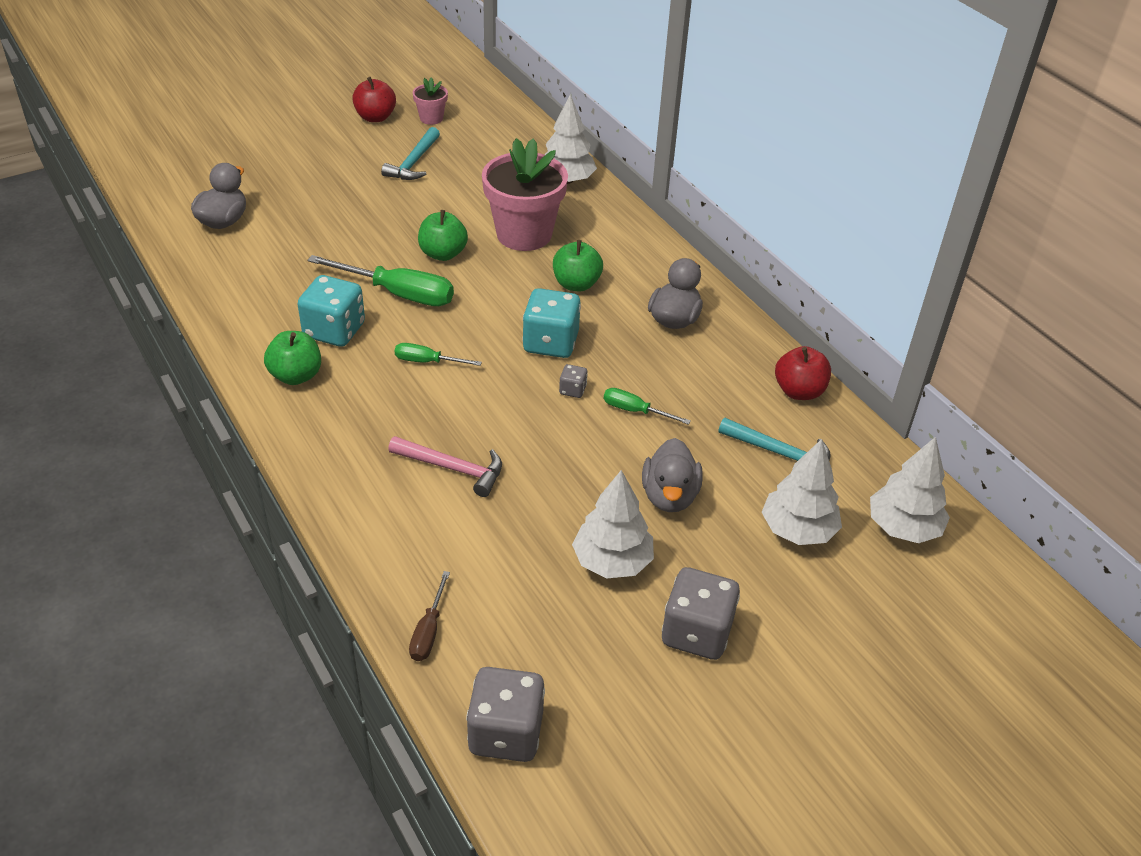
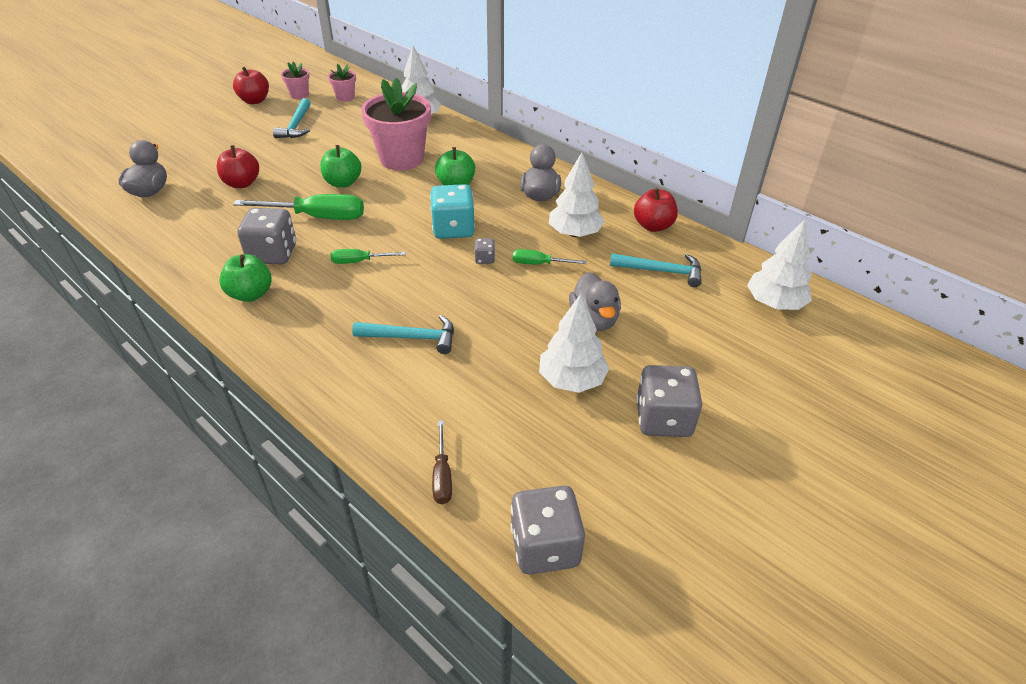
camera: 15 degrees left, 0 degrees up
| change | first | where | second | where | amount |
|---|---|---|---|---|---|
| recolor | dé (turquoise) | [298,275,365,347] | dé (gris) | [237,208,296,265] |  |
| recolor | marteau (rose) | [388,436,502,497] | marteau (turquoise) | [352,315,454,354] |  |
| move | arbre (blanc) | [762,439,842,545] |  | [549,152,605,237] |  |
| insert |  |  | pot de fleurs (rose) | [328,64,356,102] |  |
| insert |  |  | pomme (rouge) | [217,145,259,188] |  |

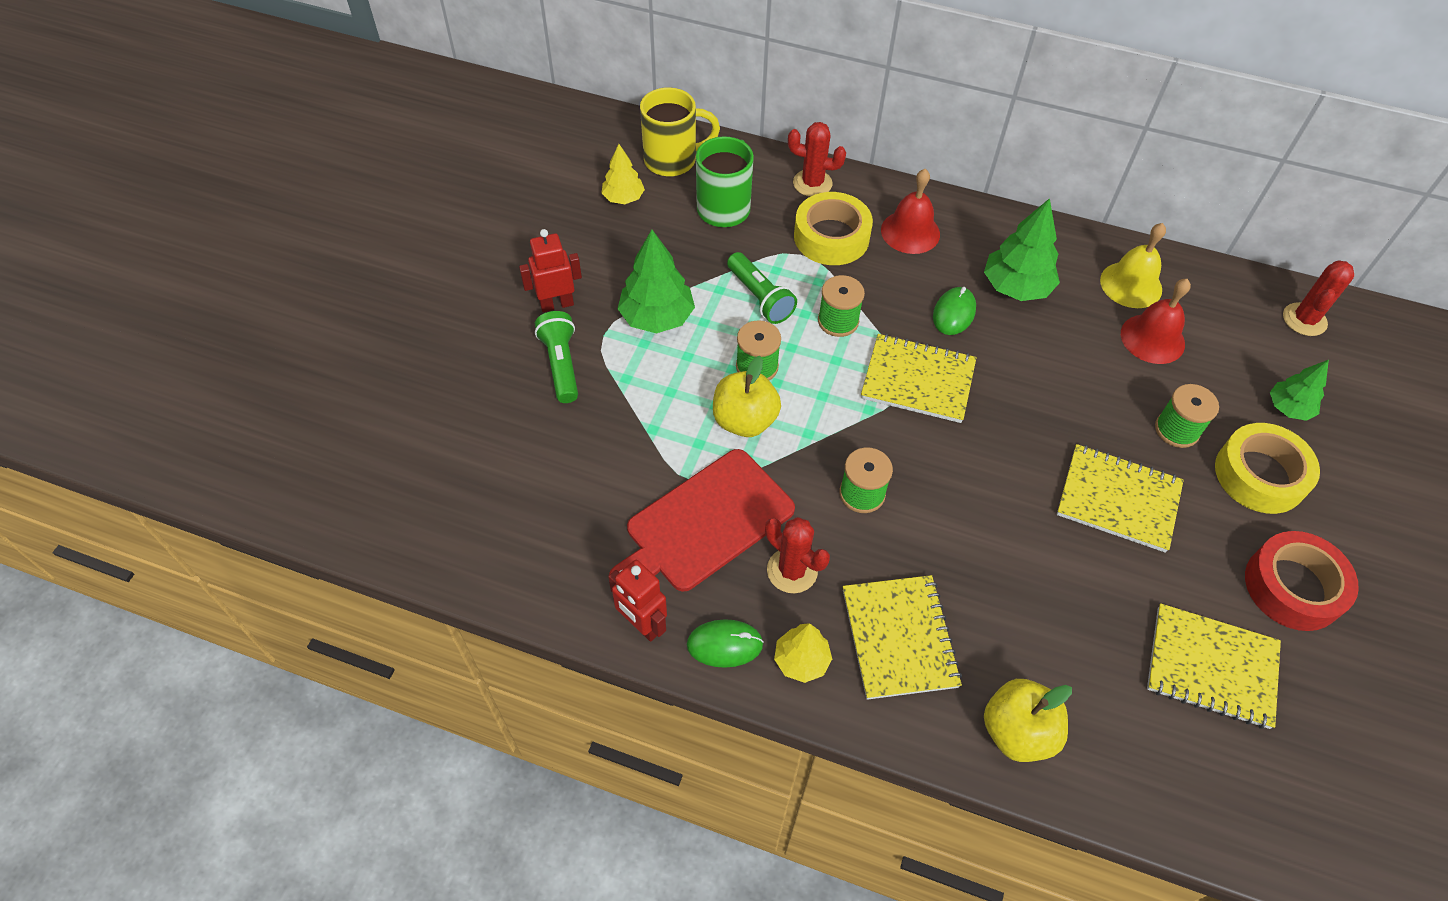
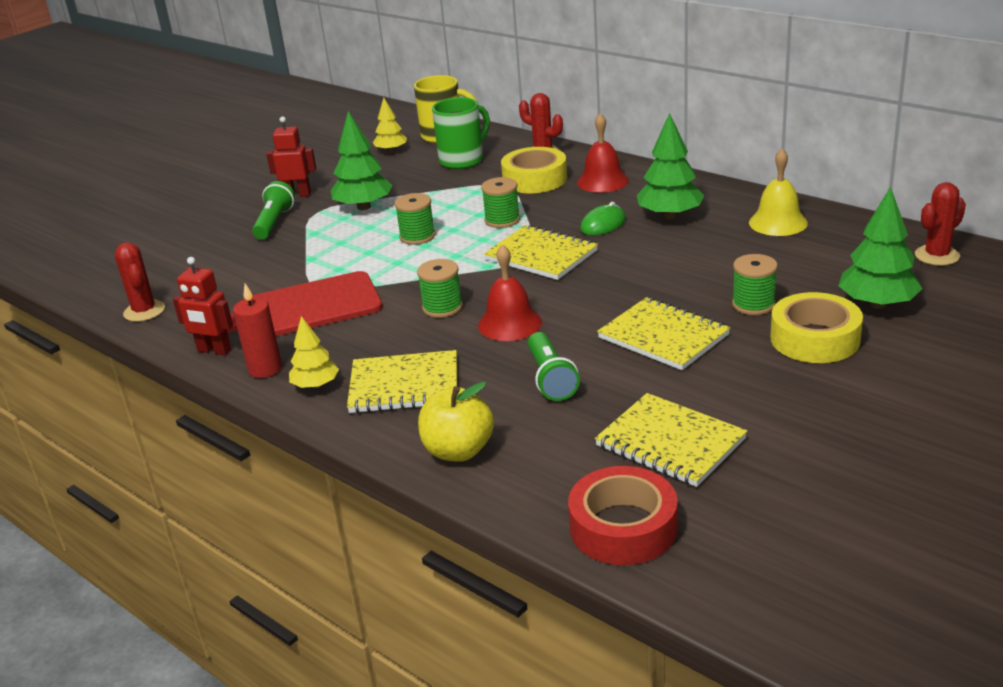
camera: 25 degrees right, 25 degrees down
| change | first | where | second | where | amount |
|---|---|---|---|---|---|
| move | lampe de poche (vert) | [727,252,797,324] |  | [528,332,580,401] |  |
| move | cloche (rouge) | [1121,279,1191,364] |  | [478,244,542,341] |  |
| delete | pomme (jaune) | [713,356,781,437] |  |  |  |
| resize | arbre (vert) | [1270,360,1329,421] |  | [838,187,923,309] | x1.62 |
| move | cactus (rouge) | [765,517,830,593] |  | [115,242,165,322] |  |
| move | ruban adhésif (rouge) | [1245,531,1359,631] |  | [568,466,678,565] |  |
| rotate | robot (rouge) | [608,560,667,642] |  | [173,257,233,355] | 45 degrees counterclockwise |
| rotate | carnet (jaune) | [843,575,962,700] |  | [347,350,457,413] | 75 degrees clockwise |
| replace | souris (vert) | [687,619,764,668] | bougie (rouge) | [233,283,282,378] |  |

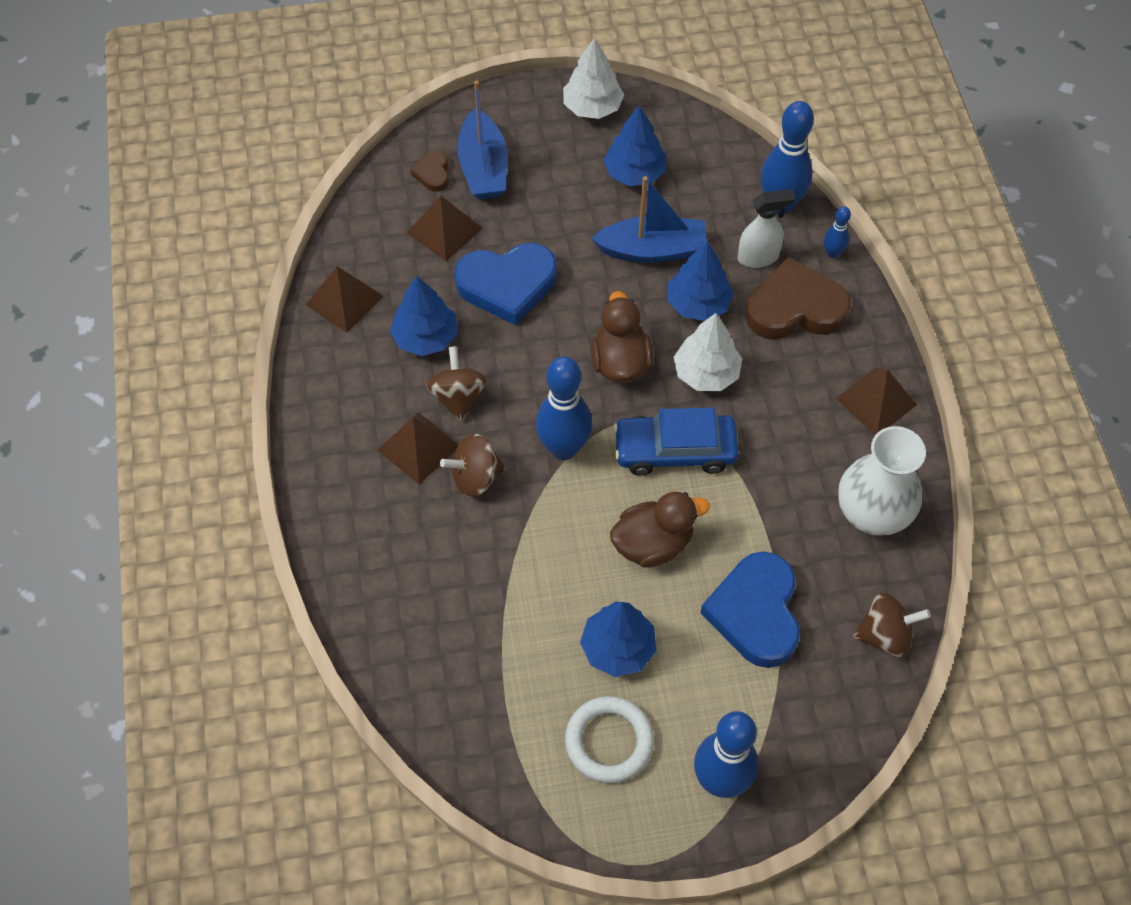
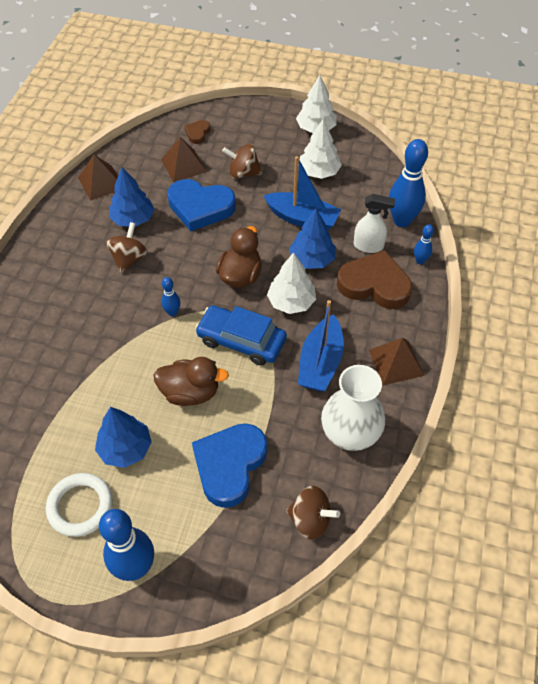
camera: 25 degrees right, 5 degrees down
| change | first | where | second | where | amount |
|---|---|---|---|---|---|
| move | bateau (bleu) | [457,80,508,199] |  | [298,300,344,391] |  |
| recolor | arbre (bleu) | [603,106,666,186] | arbre (blanc) | [299,119,342,179] |  |
| resize | quille (bleu) | [536,356,592,460] |  | [161,277,180,316] | x0.48 |
| delete | pyramide (marron) | [378,412,459,484] |  |  |  |
| move | toupie (marron) | [440,434,506,497] |  | [222,144,262,179] |  |

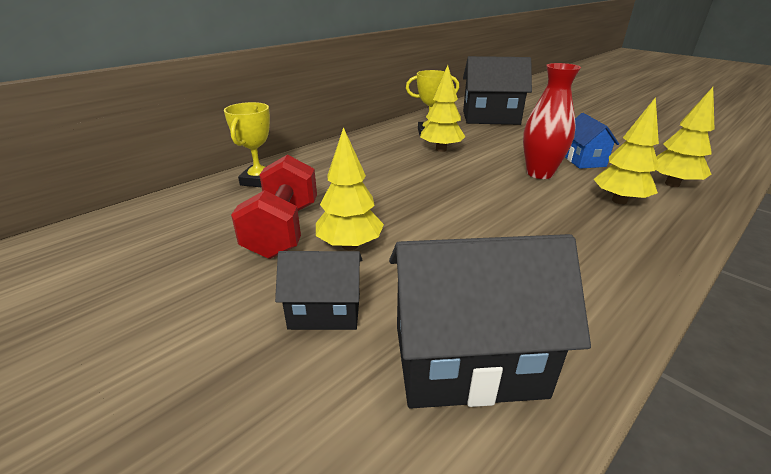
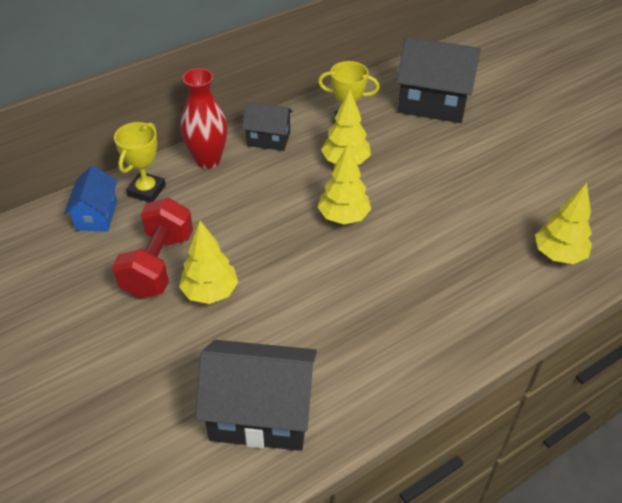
camera: 10 degrees right, 15 degrees up
| change | first | where | second | where | amount |
|---|---|---|---|---|---|
| move | vase (rouge) | [523,63,581,179] |  | [181,68,228,169] |  |
| move | arbre (jaune) | [594,97,659,204] |  | [318,145,371,224] |  |
| move | maison (bleu) | [565,113,619,169] |  | [64,165,117,232] |  |
| move | maison (noir) | [275,251,362,330] |  | [242,102,293,151] |  |

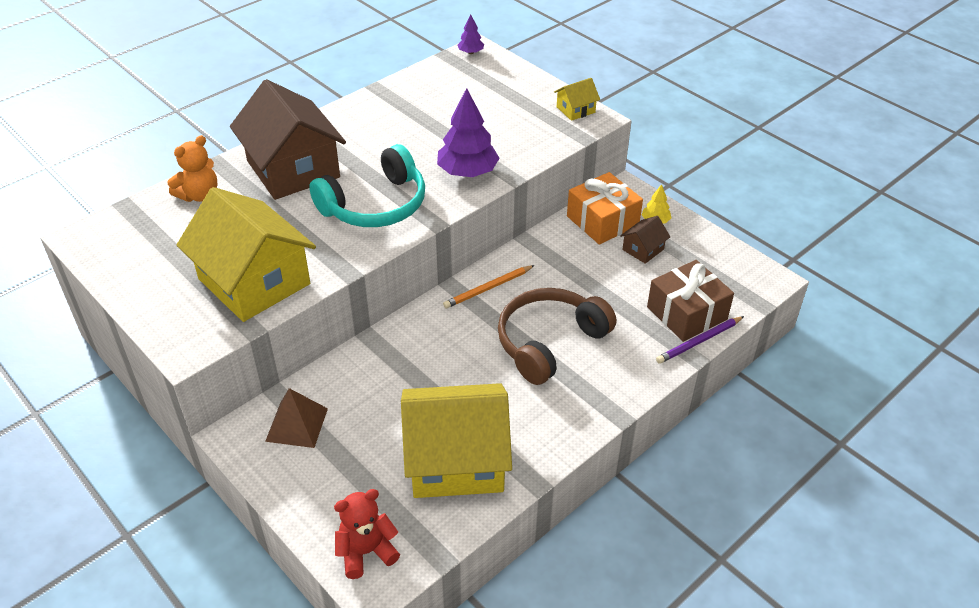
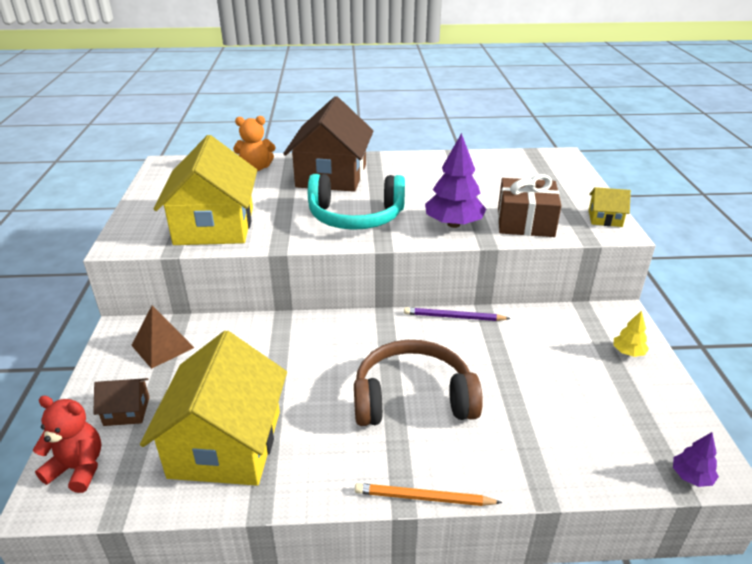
camera: 40 degrees right, 10 degrees down
| change | first | where | second | where | amount |
|---|---|---|---|---|---|
| move | arbre (violet) | [458,14,484,54] |  | [673,432,719,487] |  |
| delete | cadeau (orange) | [567,172,643,245] |  |  |  |
| move | maison (marron) | [620,216,670,264] |  | [93,378,149,426] |  |
| move | cadeau (marron) | [647,260,734,342] |  | [498,174,561,237] |  |
| move | crayon (orange) | [443,265,535,308] |  | [355,483,502,506] |  |
| move | crayon (violet) | [656,316,744,364] |  | [404,307,510,321] |  |
| rotate | maison (jaune) | [401,383,512,498] |  | [140,331,287,486] | 60 degrees clockwise |

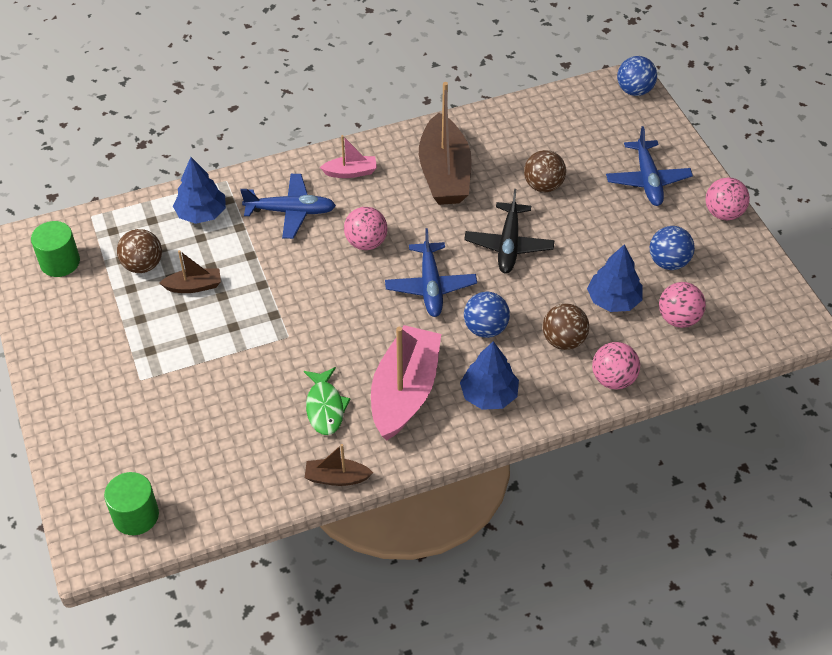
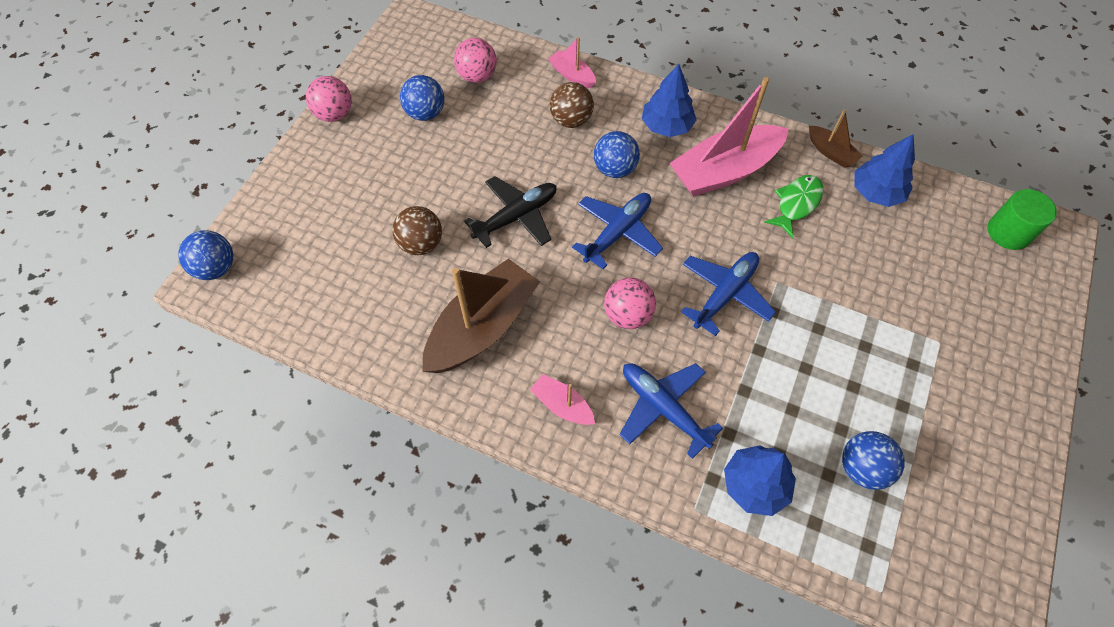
camera: 135 degrees left, 10 degrees up
| change | first | where | second | where | amount |
|---|---|---|---|---|---|
| move | avion (bleu) | [606,126,693,206] |  | [681,252,776,336] |  |
| delete | cylindre (vert) | [31,221,80,277] |  |  |  |
| recolor | balle (marron) | [117,229,162,273] | balle (bleu) | [842,431,904,490] |  |
| move | arbre (bleu) | [587,244,643,312] |  | [855,134,915,207] |  |
| delete | bateau (marron) | [160,250,221,293] |  |  |  |
| replace | balle (rose) | [592,342,640,390] | bateau (rose) | [548,37,596,88] |  |

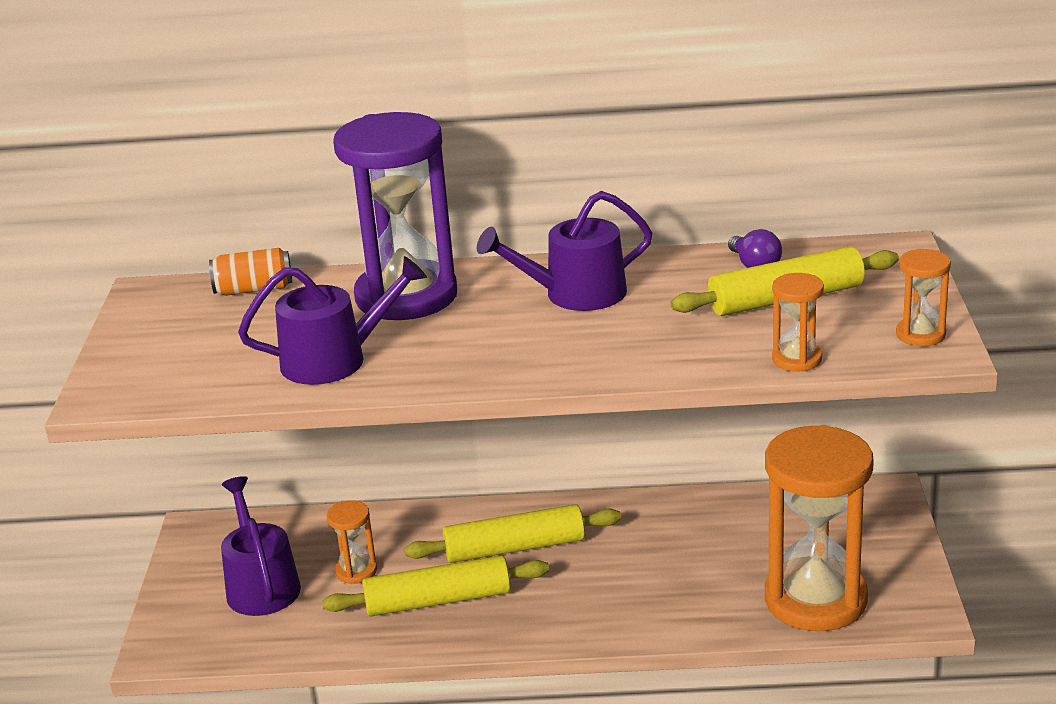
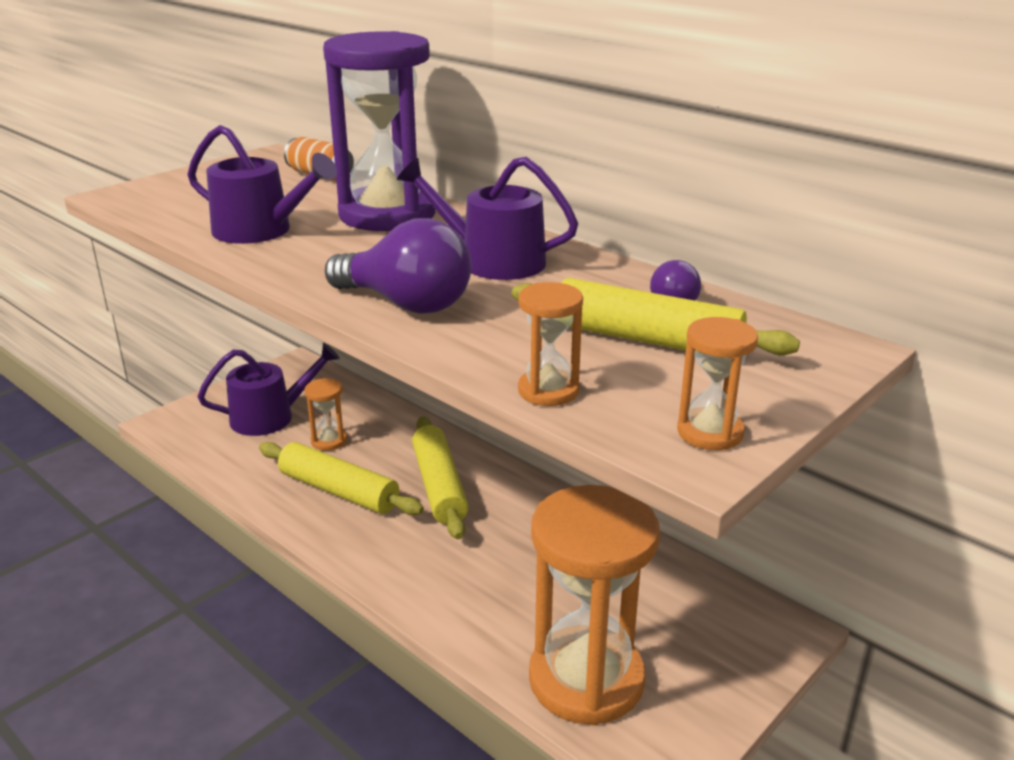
camera: 40 degrees right, 0 degrees up
| change | first | where | second | where | amount |
|---|---|---|---|---|---|
| rotate | arrosoir (violet) | [221,476,301,616] |  | [198,343,340,436] | 45 degrees clockwise |
| rotate | rouleau à pâtisserie (jaune) | [404,504,621,563] |  | [412,416,469,539] | 45 degrees clockwise |
| insert |  |  | ampoule (violet) | [325,218,472,314] |  |

